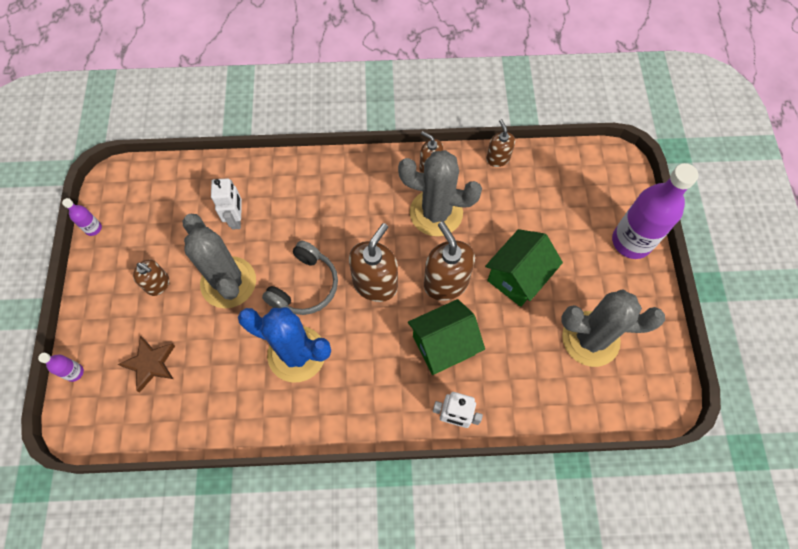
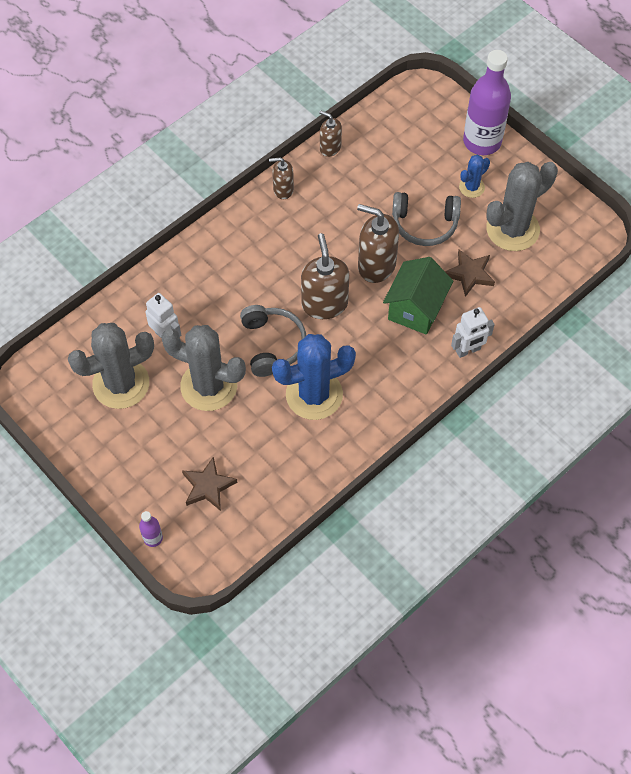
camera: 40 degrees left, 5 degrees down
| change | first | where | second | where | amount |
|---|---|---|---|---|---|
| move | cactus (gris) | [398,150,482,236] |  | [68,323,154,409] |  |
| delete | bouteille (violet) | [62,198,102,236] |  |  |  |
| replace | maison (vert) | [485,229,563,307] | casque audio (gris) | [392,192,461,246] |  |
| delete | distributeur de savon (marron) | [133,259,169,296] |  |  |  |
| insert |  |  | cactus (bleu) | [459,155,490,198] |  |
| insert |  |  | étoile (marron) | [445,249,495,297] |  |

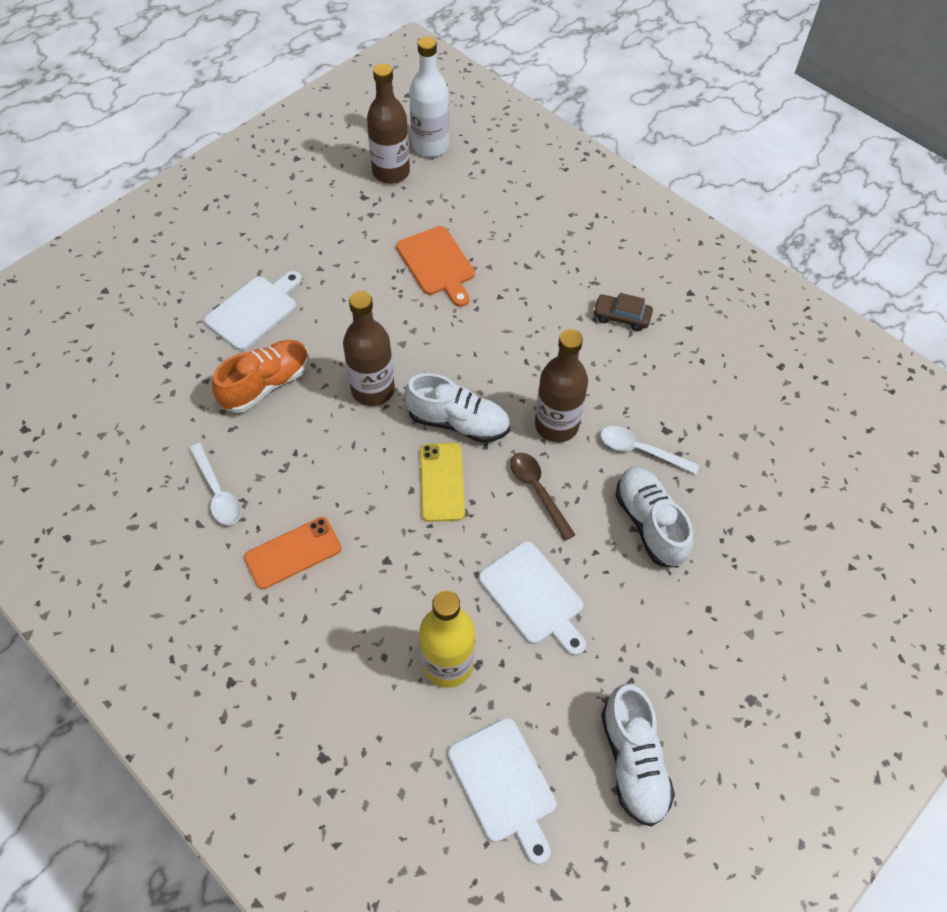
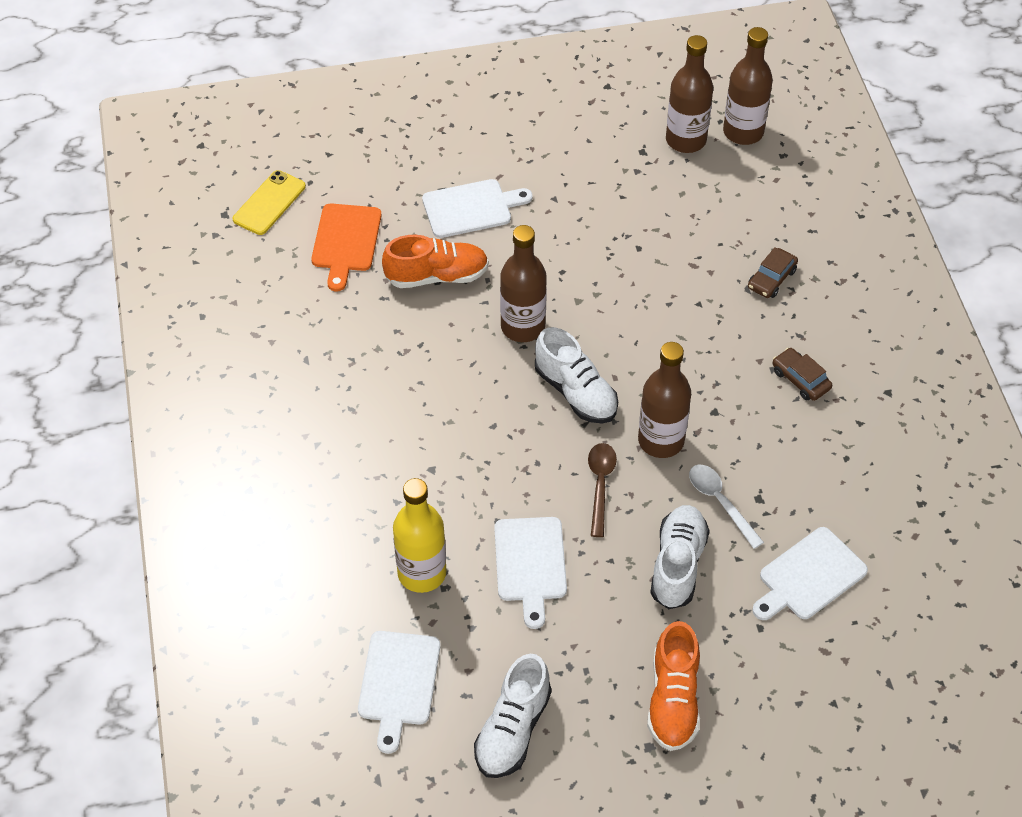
camera: 35 degrees right, 5 degrees down
| change | first | where | second | where | amount |
|---|---|---|---|---|---|
| recolor | bouteille (blanc) | [409,37,449,157] | bouteille (marron) | [723,27,773,145] |  |
| move | planche à découper (orange) | [396,226,475,307] |  | [311,203,382,291] |  |
| delete | cuillère (blanc) | [189,443,241,525] |  |  |  |
| move | téléphone (jaune) | [420,443,465,522] |  | [233,170,306,235] |  |
| delete | téléphone (orange) | [244,517,342,589] |  |  |  |
| insert |  |  | voiture (marron) | [748,247,798,298] |  |
| insert |  |  | planche à découper (blanc) | [752,527,868,620] |  |
| insert |  |  | chaussure (orange) | [647,621,700,751] |  |

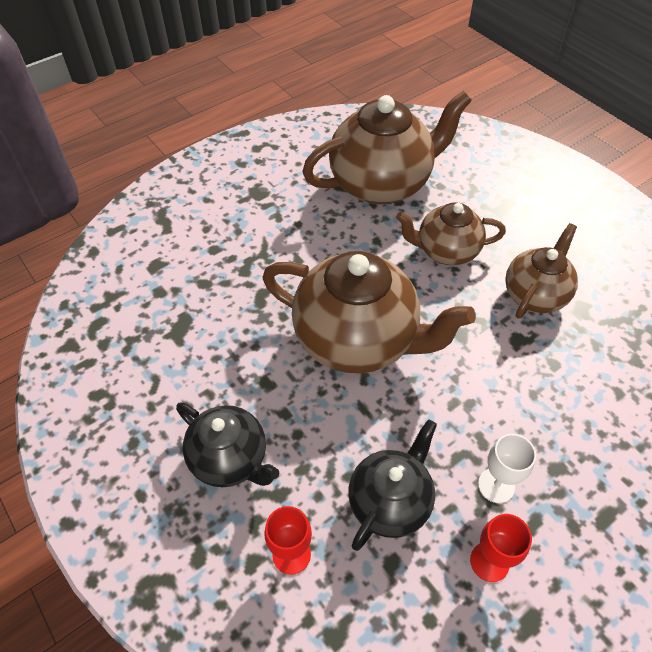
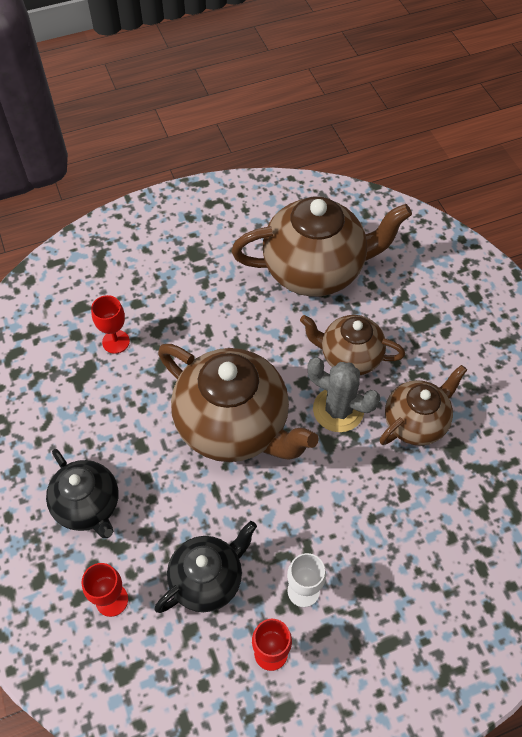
camera: 15 degrees right, 5 degrees up
| change | first | where | second | where | amount |
|---|---|---|---|---|---|
| insert |  |  | verre à pied (rouge) | [91,295,130,354] |  |
| insert |  |  | cactus (gris) | [307,358,380,432] |  |

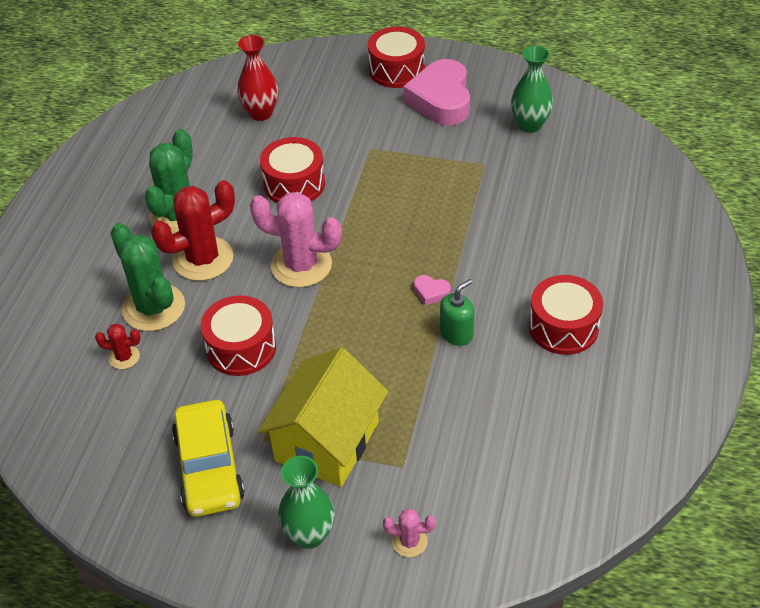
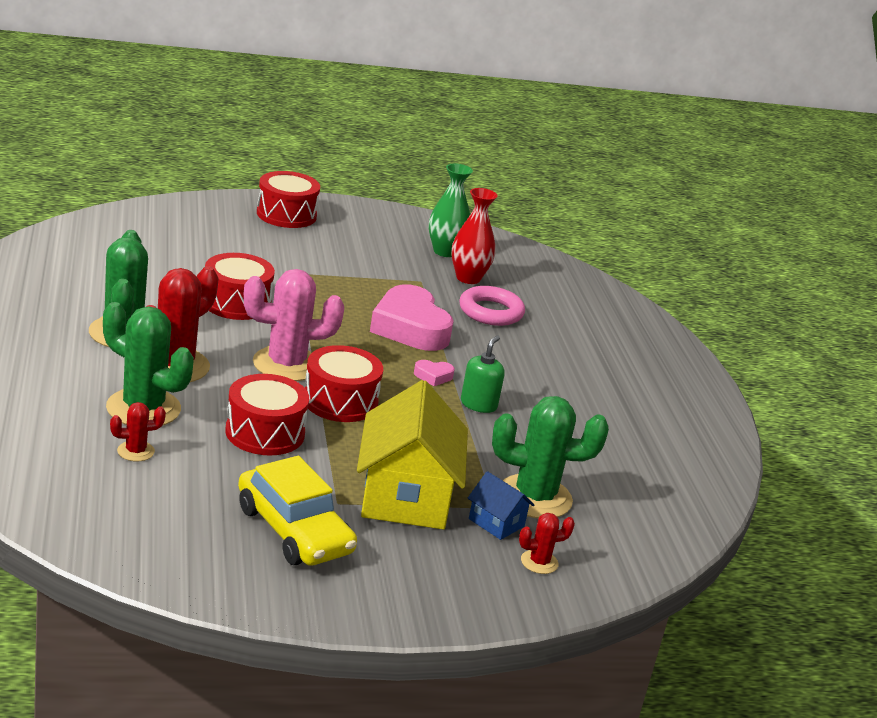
camera: 30 degrees left, 20 degrees down
| change | first | where | second | where | amount |
|---|---|---|---|---|---|
| move | vase (rouge) | [237,35,278,121] |  | [451,188,498,284] |  |
| move | cœur (rose) | [403,59,470,126] |  | [370,284,454,351] |  |
| move | tambour (rouge) | [529,275,603,355] |  | [305,345,383,422] |  |
| delete | vase (vert) | [278,456,335,549] |  |  |  |
| recolor | cactus (rose) | [383,508,436,557] | cactus (rouge) | [519,513,575,574] |  |
| insert |  |  | anneau (rose) | [459,286,525,326] |  |
| insert |  |  | cactus (vert) | [492,396,609,518] |  |
| insert |  |  | maison (bleu) | [468,471,534,540] |  |

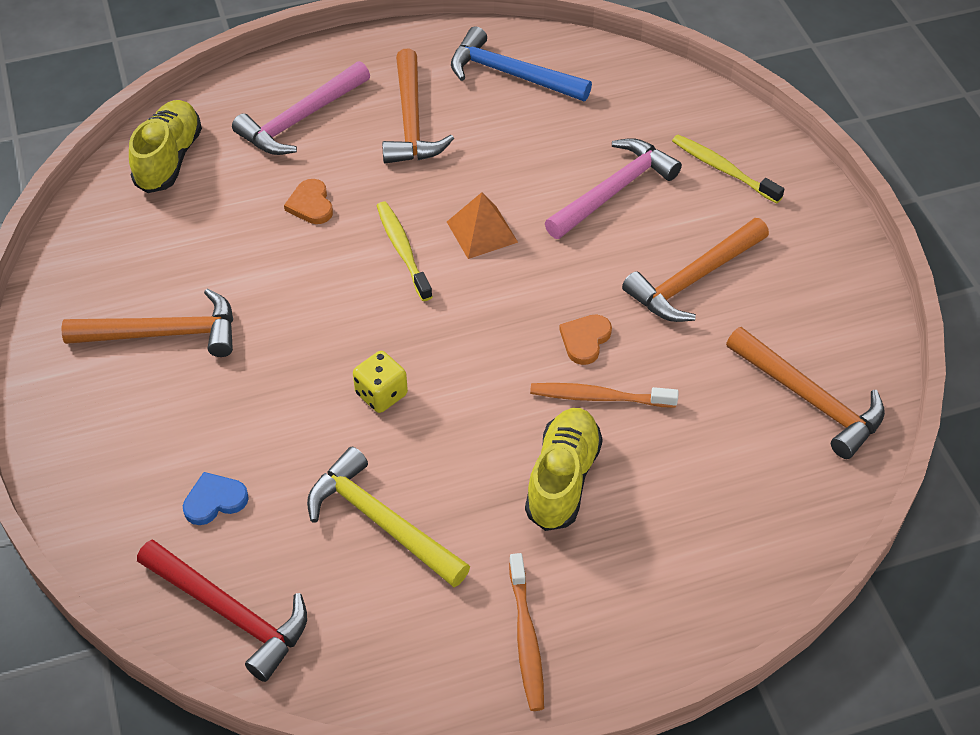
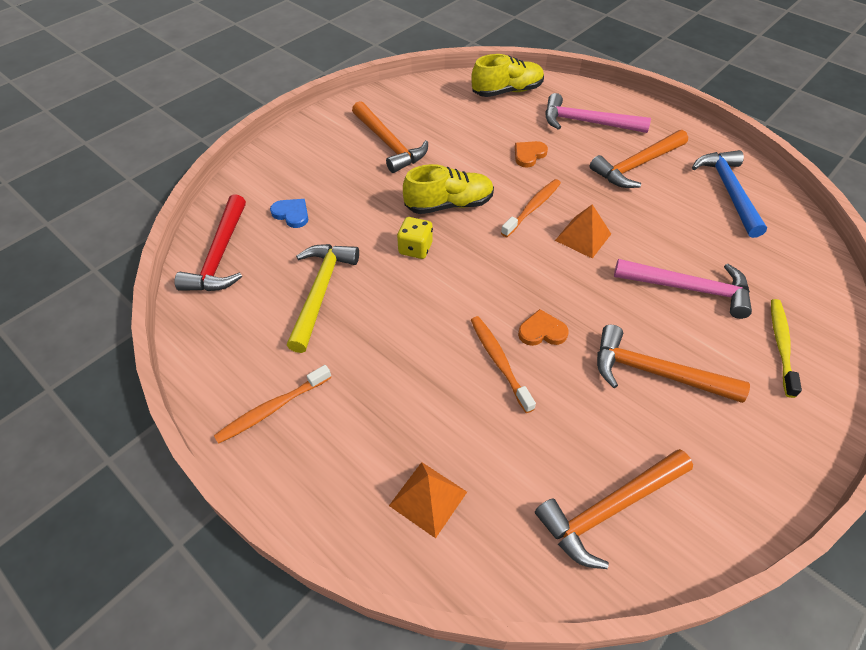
camera: 60 degrees right, 0 degrees up
| change | first | where | second | where | amount |
|---|---|---|---|---|---|
| recolor | brosse à dents (jaune) | [377,202,433,301] | brosse à dents (orange) | [501,179,561,237] |  |
| rotate | marteau (orange) | [726,327,885,459] |  | [535,449,693,569] | 45 degrees clockwise |
| move | chaussure (jaune) | [525,408,603,531] |  | [403,164,494,214] |  |
| insert |  |  | pyramide (orange) | [389,462,467,538] |  |

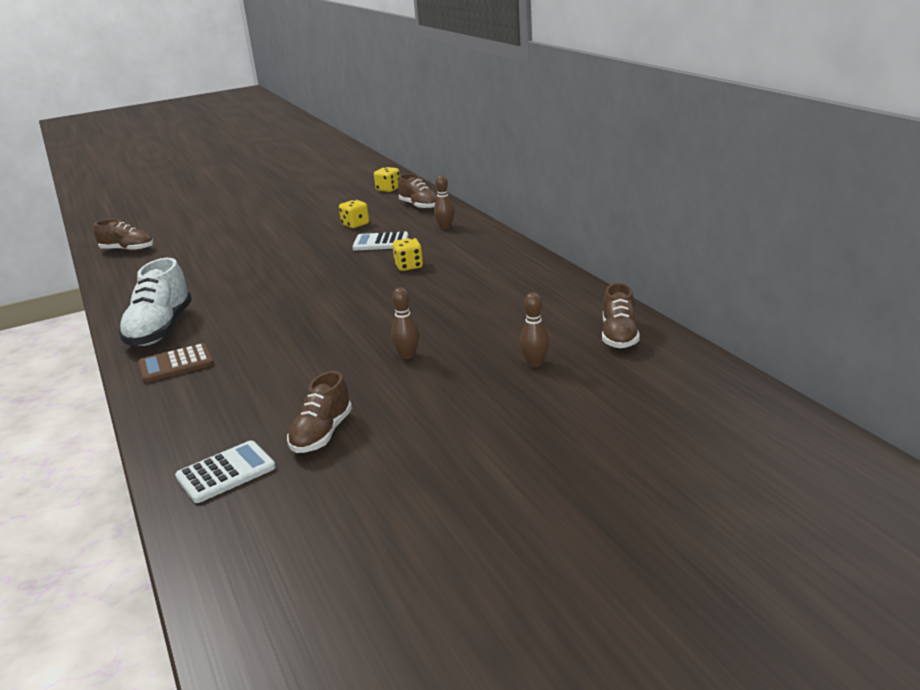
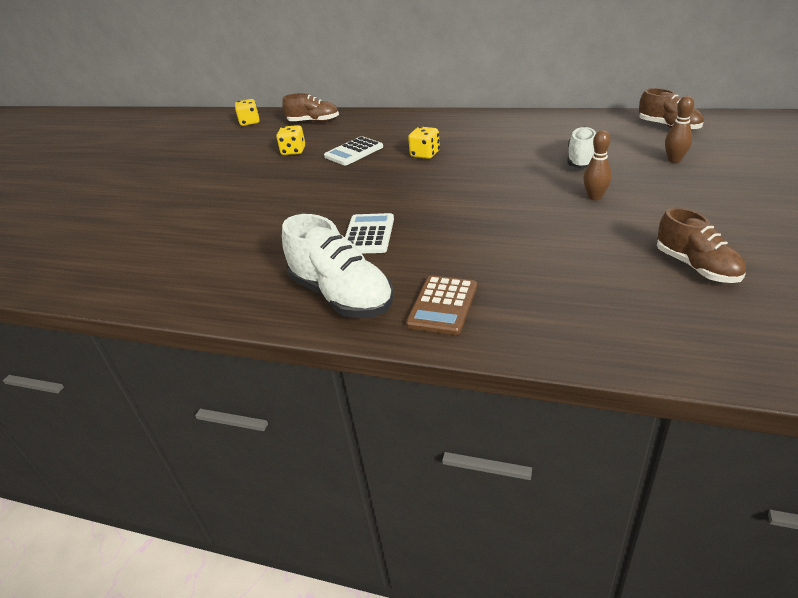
camera: 45 degrees left, 10 degrees up
| change | first | where | second | where | amount |
|---|---|---|---|---|---|
| delete | quille (marron) | [434,175,455,230] |  |  |  |
| delete | chaussure (marron) | [94,219,153,252] |  |  |  |
| move | calculatrice (blanc) | [175,441,276,503] |  | [345,213,394,253] |  |
| insert |  |  | chaussure (blanc) | [568,126,596,168] |  |

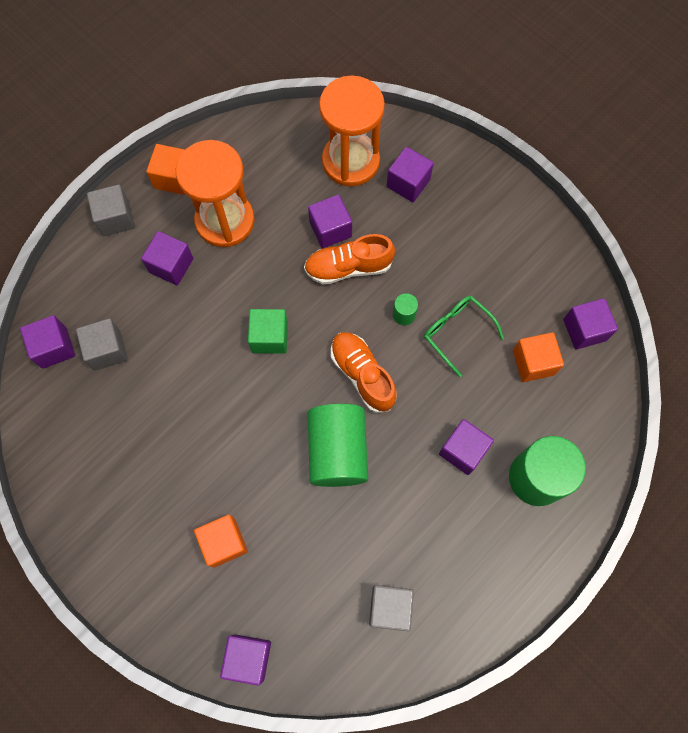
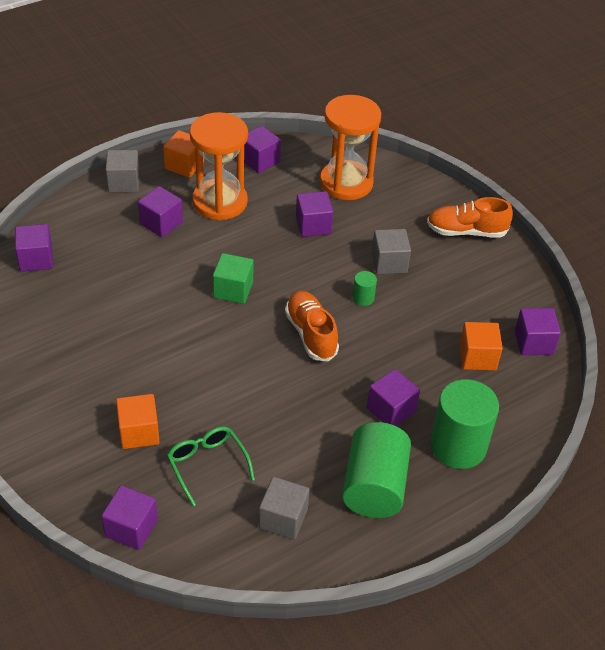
camera: 10 degrees right, 25 degrees down
| change | first | where | second | where | amount |
|---|---|---|---|---|---|
| move | cube (violet) | [387,147,434,202] |  | [244,126,281,173] |  |
| move | chaussure (orange) | [304,234,395,284] |  | [427,197,513,238] |  |
| move | lunettes (vert) | [424,296,504,377] |  | [167,426,255,506] |  |
| move | cube (gris) | [76,318,128,371] |  | [372,229,411,274] |  |
| move | cylindre (vert) | [307,404,368,487] |  | [342,422,411,518] |  |

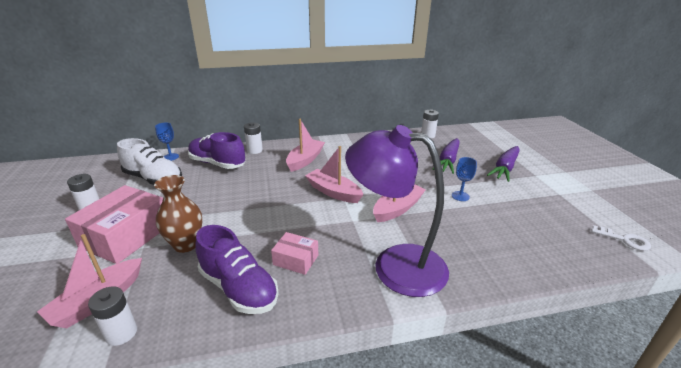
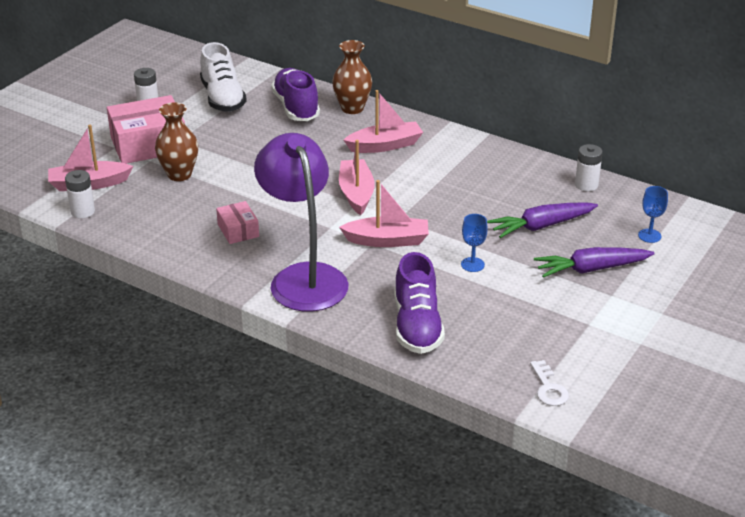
camera: 45 degrees right, 5 degrees up
| change | first | where | second | where | amount |
|---|---|---|---|---|---|
| replace | pile (blanc) | [244,122,263,154] | vase (marron) | [332,40,372,114] |  |
| move | verre à pied (bleu) | [155,123,179,161] |  | [638,186,668,243] |  |
| move | chaussure (violet) | [195,225,279,314] |  | [394,252,445,354] |  |

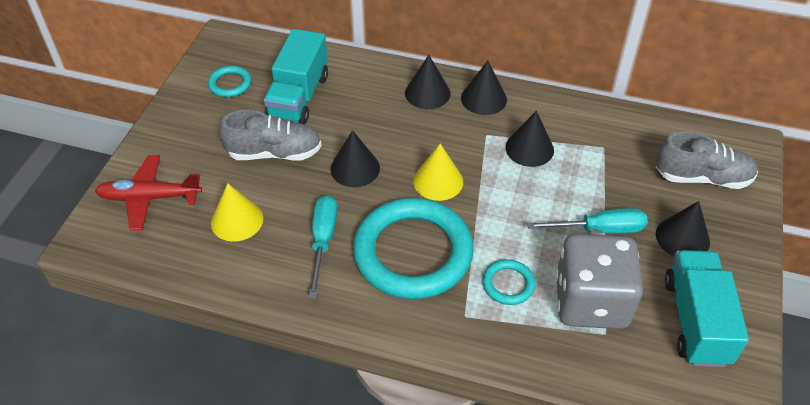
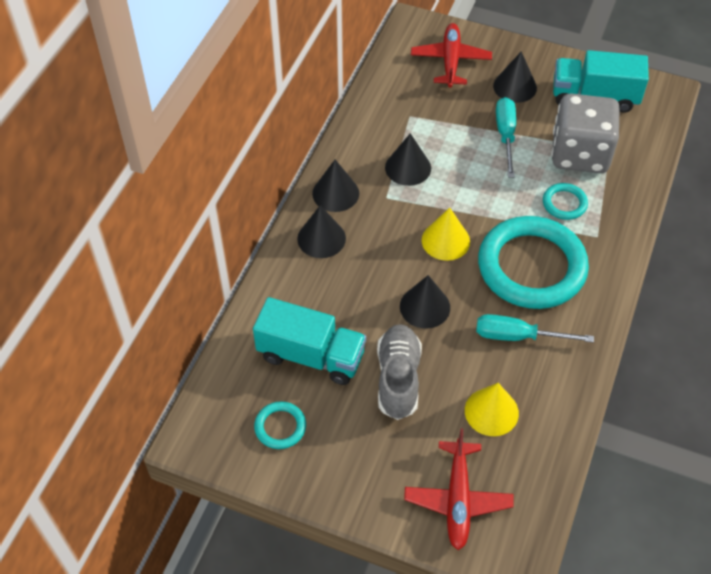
camera: 85 degrees left, 5 degrees up
| change | first | where | second | where | amount |
|---|---|---|---|---|---|
| replace | chaussure (gris) | [656,132,758,189] | avion (rouge) | [411,23,492,87] |  |

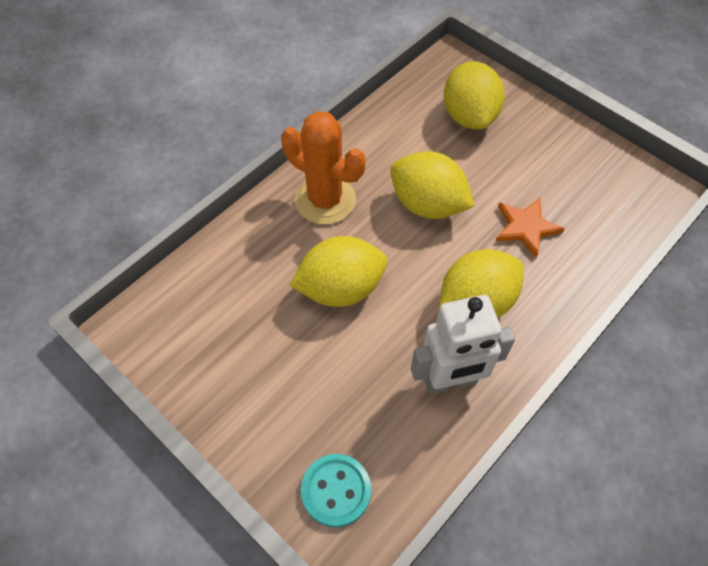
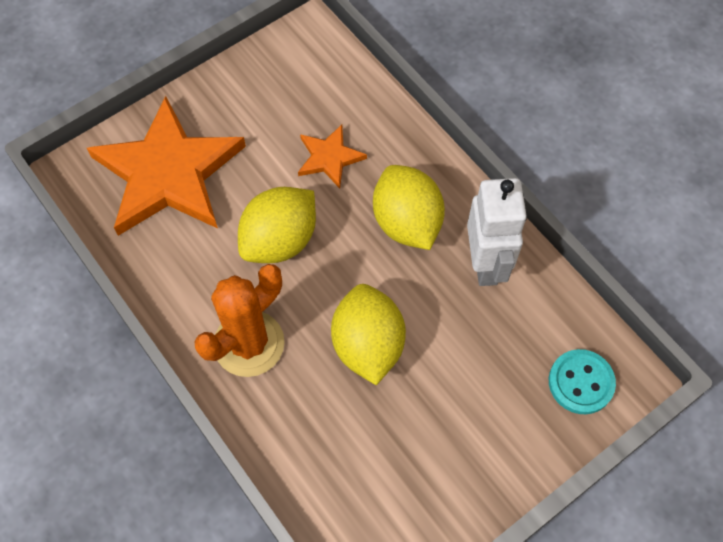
camera: 80 degrees left, 5 degrees up
| change | first | where | second | where | amount |
|---|---|---|---|---|---|
| replace | citron (jaune) | [444,61,505,129] | étoile (orange) | [87,96,246,236] |  |

